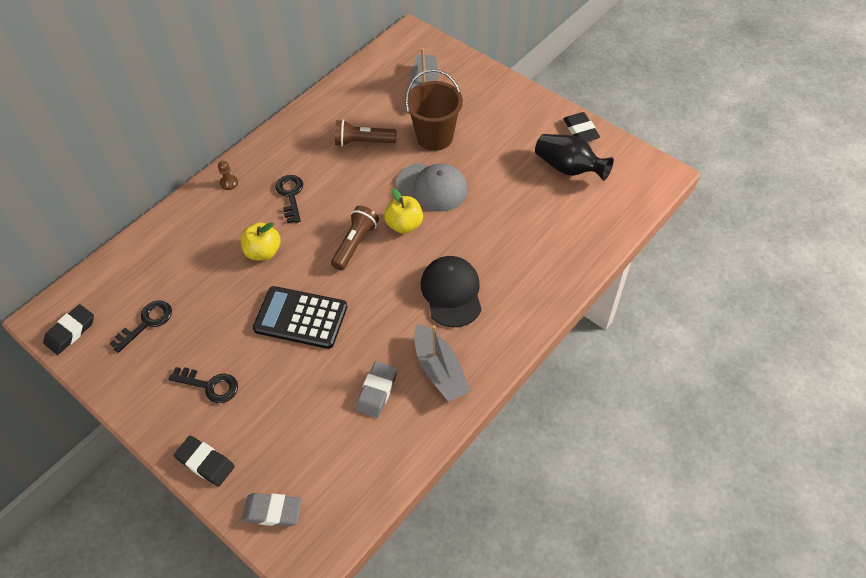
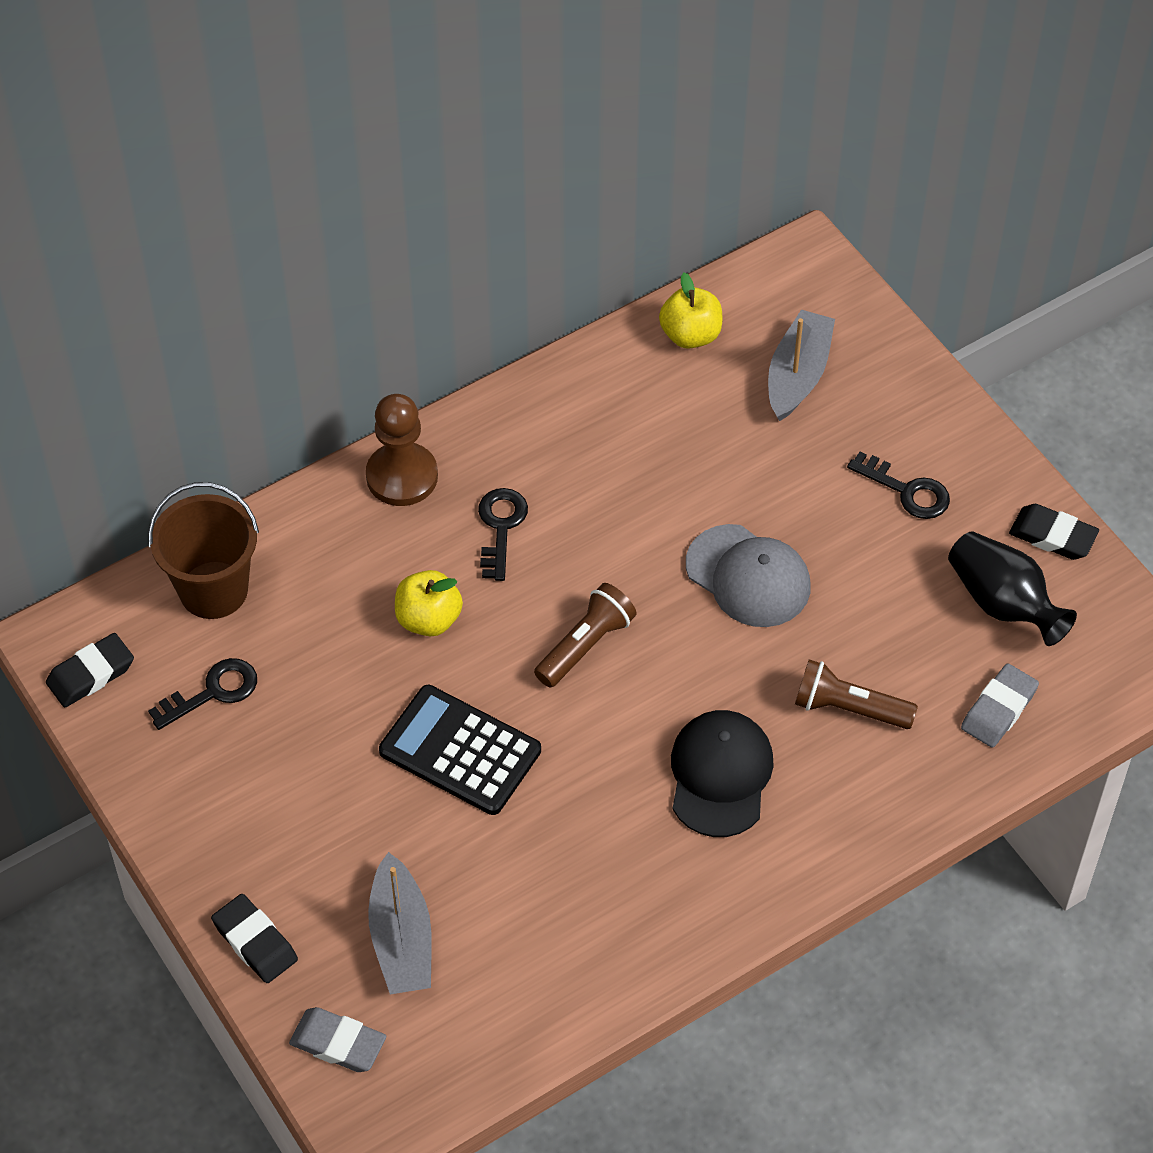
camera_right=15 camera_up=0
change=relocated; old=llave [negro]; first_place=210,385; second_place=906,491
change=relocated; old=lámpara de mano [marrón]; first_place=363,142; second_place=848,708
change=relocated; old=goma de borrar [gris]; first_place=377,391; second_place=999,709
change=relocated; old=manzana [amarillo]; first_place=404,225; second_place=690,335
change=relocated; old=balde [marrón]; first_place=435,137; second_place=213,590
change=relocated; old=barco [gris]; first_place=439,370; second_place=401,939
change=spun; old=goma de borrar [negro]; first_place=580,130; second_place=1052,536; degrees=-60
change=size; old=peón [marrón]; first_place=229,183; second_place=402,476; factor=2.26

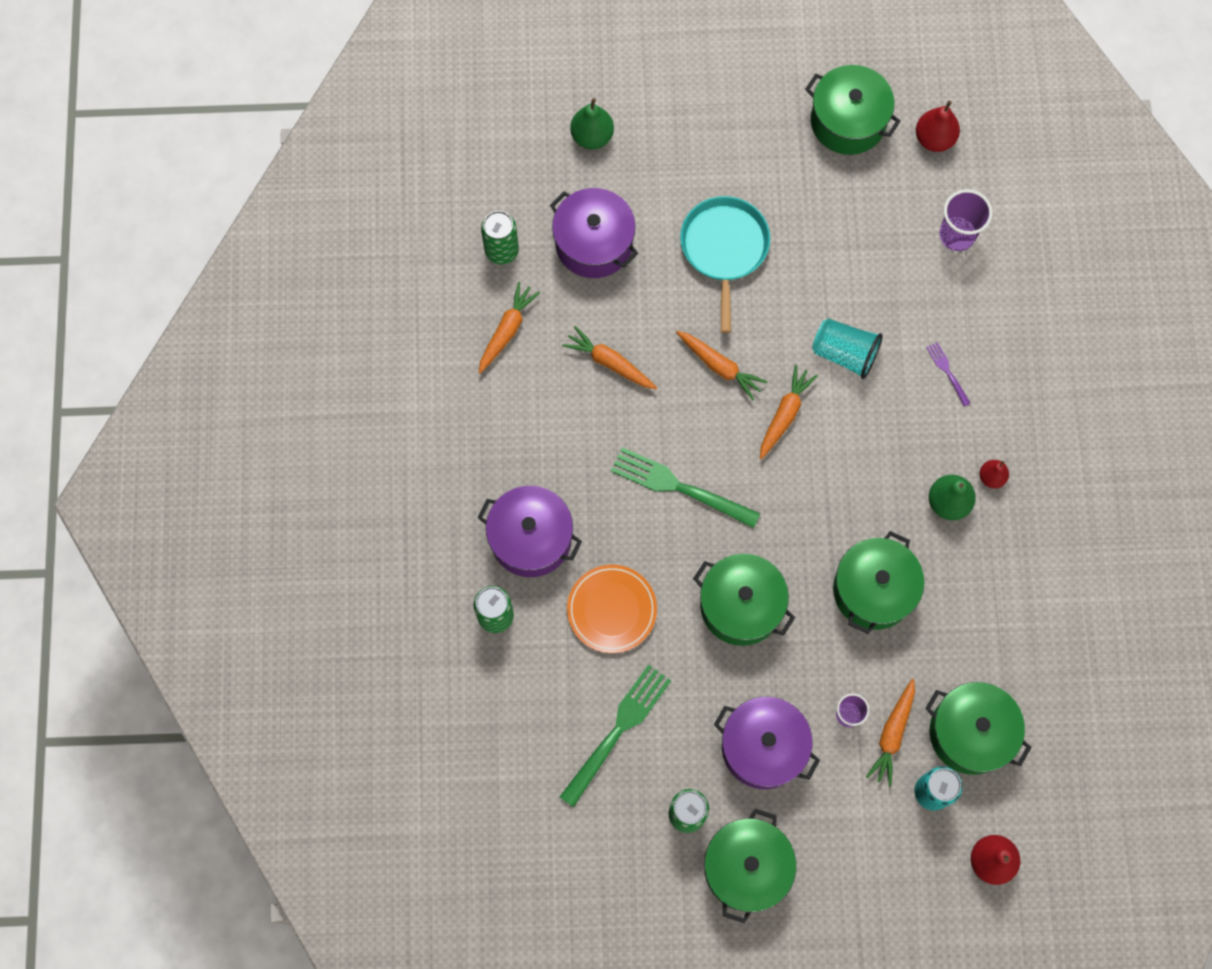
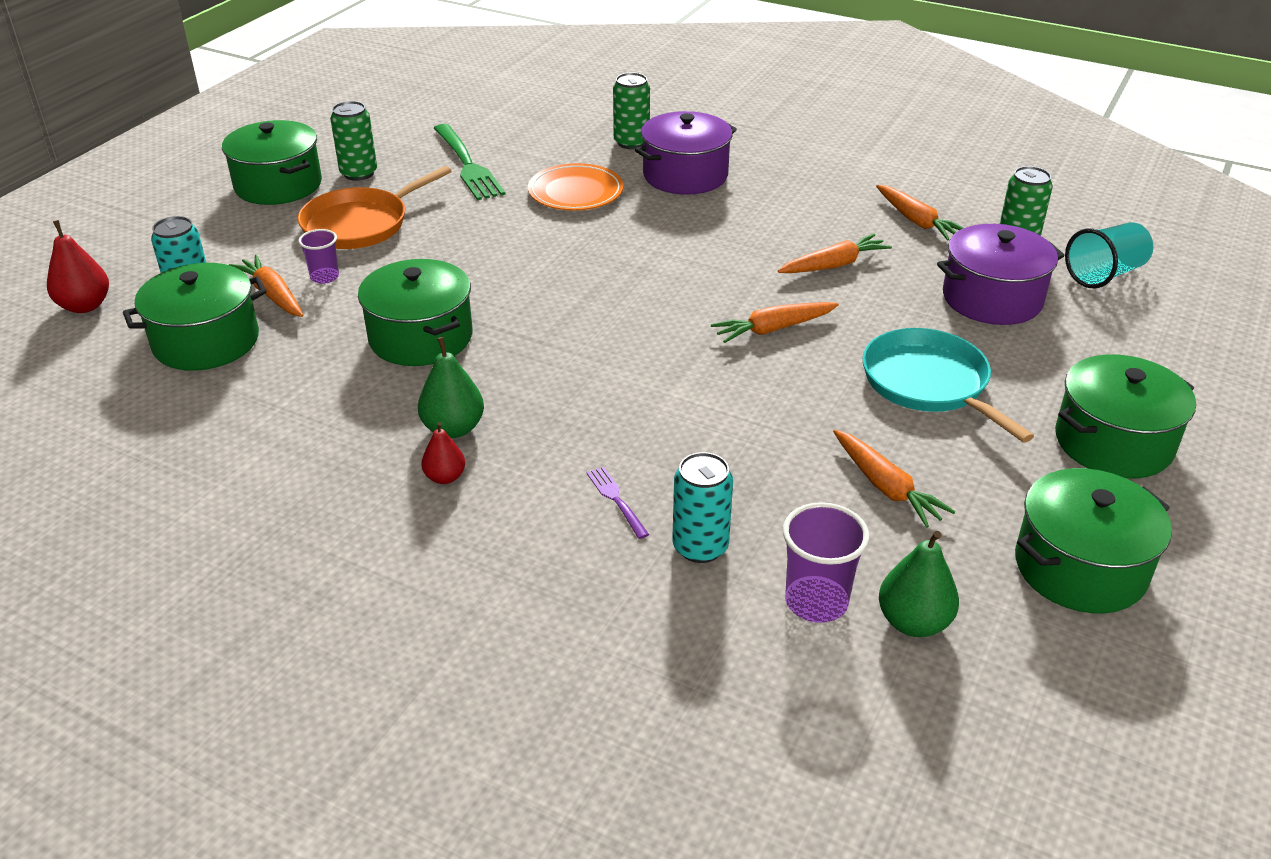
camera_right=120 camera_up=-35
change=missing; old=tenedor [verde]; first_place=679,487
change=missing; old=pera [rojo]; first_place=934,139
change=appeared; new=lata [turquesa]; second_place=700,547
change=relocated; old=pera [verde]; first_place=592,136; second_place=913,622
change=relocated; old=olla [verde]; first_place=741,606; second_place=1113,442
change=relocated; old=zanahoria [naranja]; first_place=784,415; second_place=885,487
change=relocated; old=vaso [turquesa]; first_place=844,353; second_place=1104,274
change=exchanged; old=olla [morado]; new=sartén [naranja]; first_place=763,747; second_place=360,224
change=spun; old=sartén [turquesa]; first_place=724,248; second_place=928,383; degrees=-150
change=spun; old=tenedor [morado]; first_place=947,372; second_place=616,500; degrees=-120

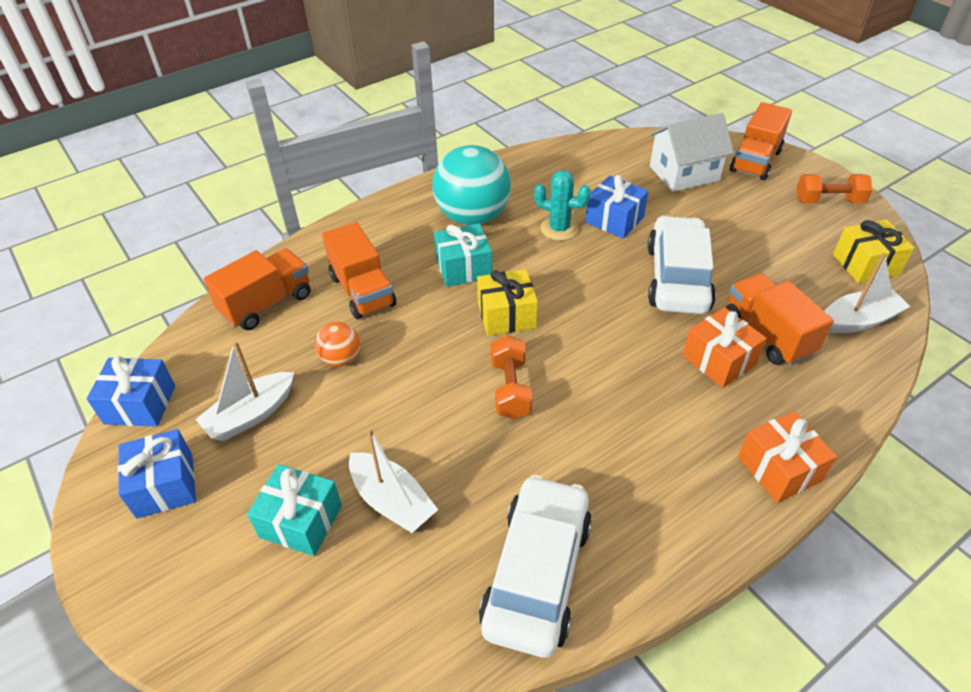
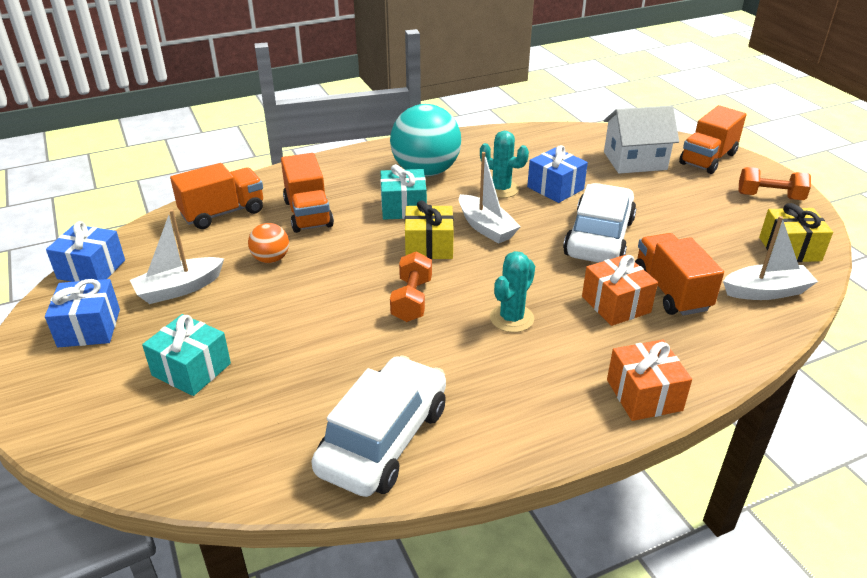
camera_right=10 camera_up=-10
change=appeared; new=cactus [turquesa]; second_place=511,318
change=relocated; old=barco [blanco]; first_place=392,501; second_place=486,227

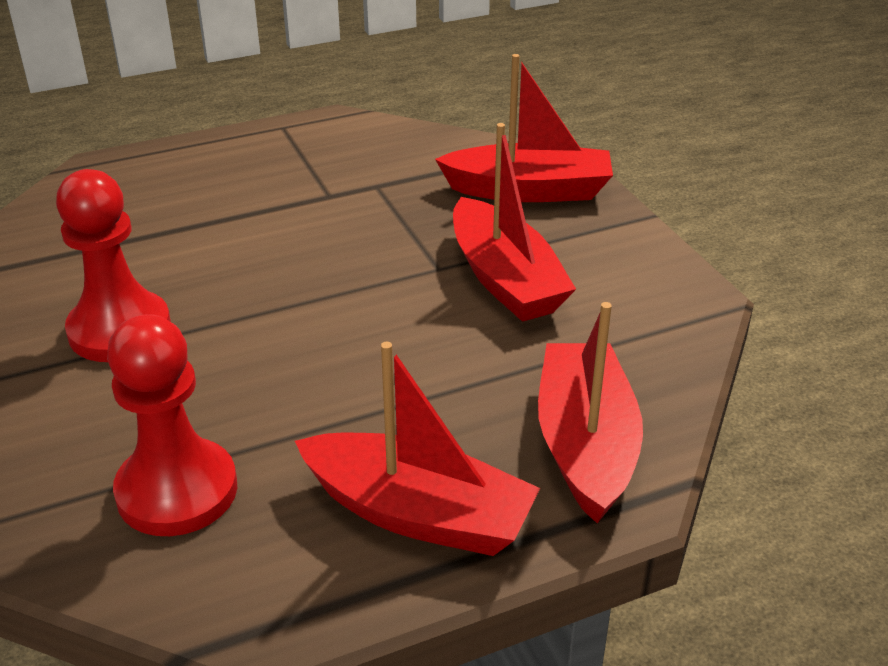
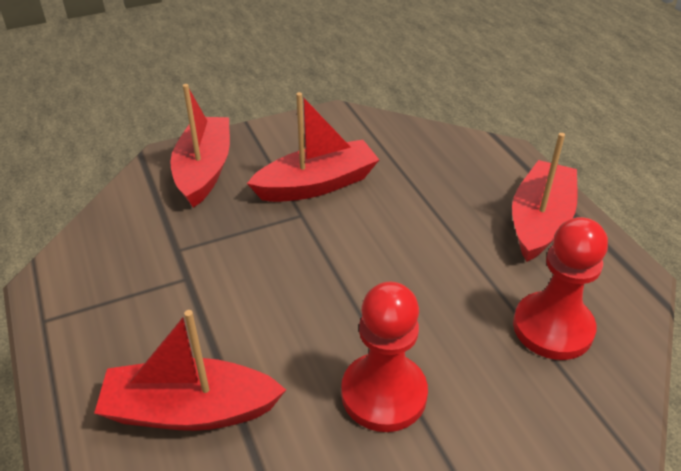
camera_right=-90 camera_up=5
change=relocated; old=barco [rojo]; first_place=585,445; second_place=190,410

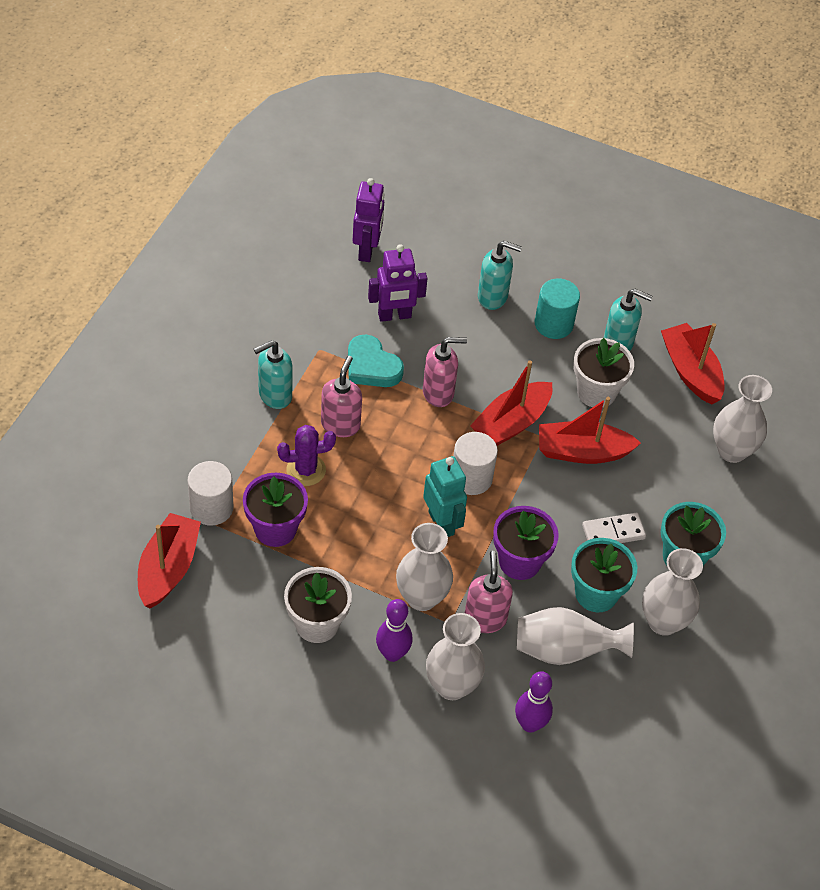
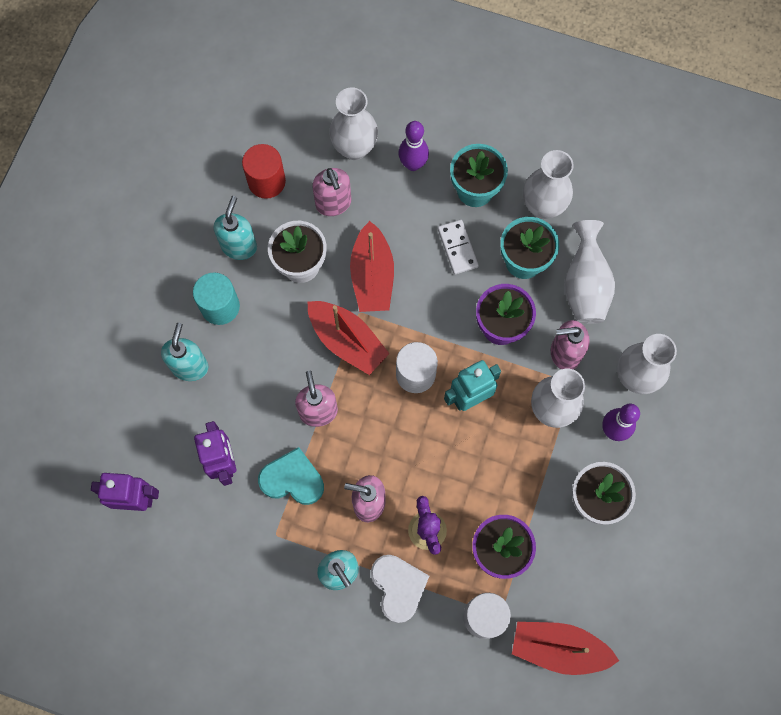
camera_right=-90 camera_up=20
change=appeared; new=dispensador de jabón [rosa]; second_place=333,203
change=appeared; new=corazón [blanco]; second_place=398,587
change=relocated; old=bolo [morado]; first_place=530,724; second_place=413,164
change=exchanged; old=barco [rojo]; new=cilindro [rojo]; first_place=690,371; second_place=266,181
change=spun; old=corazón [turquesa]; first_place=371,366; second_place=292,479; degrees=-120

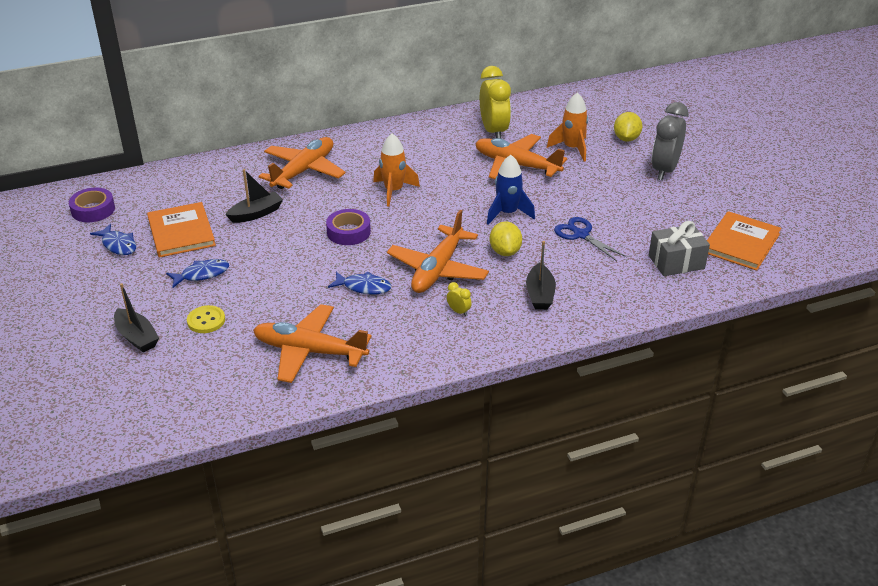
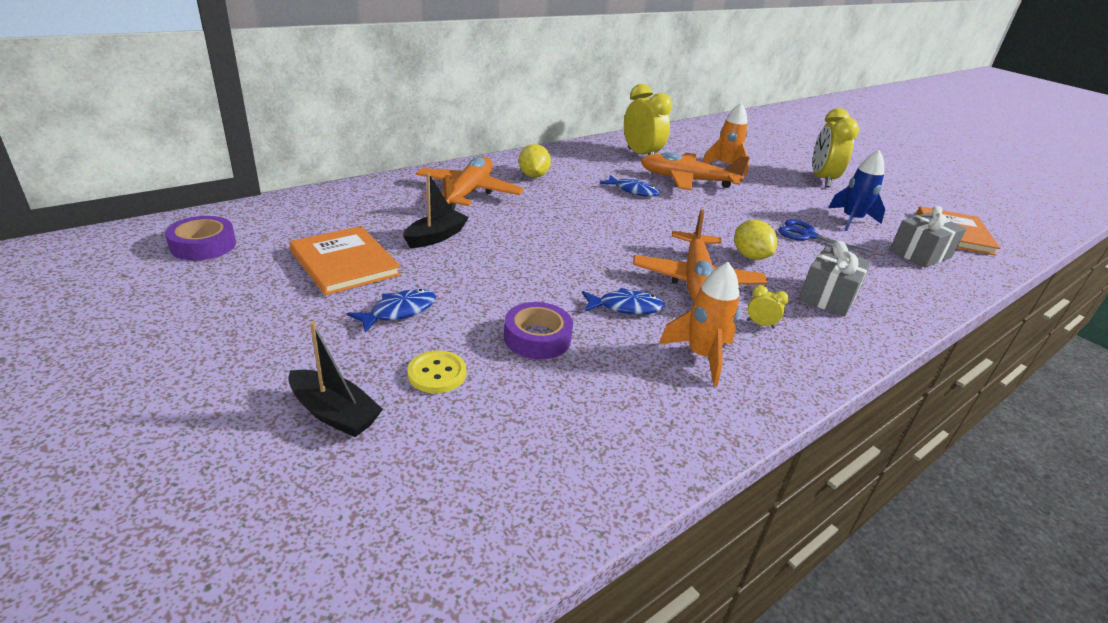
camera_right=-20 camera_up=-5
change=missing; old=avión [naranja]; first_place=309,351
change=relocated; old=pez [azul]; first_place=118,245; second_place=633,191
change=relocated; old=cinta adhesiva [morado]; first_place=348,232; second_place=537,338
change=relocated; old=cohete [naranja]; first_place=393,191; second_place=701,356
change=relocated; old=cohete [azul]; first_place=507,213; second_place=851,220
change=relocated; old=limón [amarillo]; first_place=626,139; second_place=533,176
change=exchanged; old=barco [negro]; new=regalo [gris]; first_place=540,294; second_place=828,296
change=colour; old=despertador [gris]; new=despertador [amarillo]; first_place=664,170; second_place=822,180

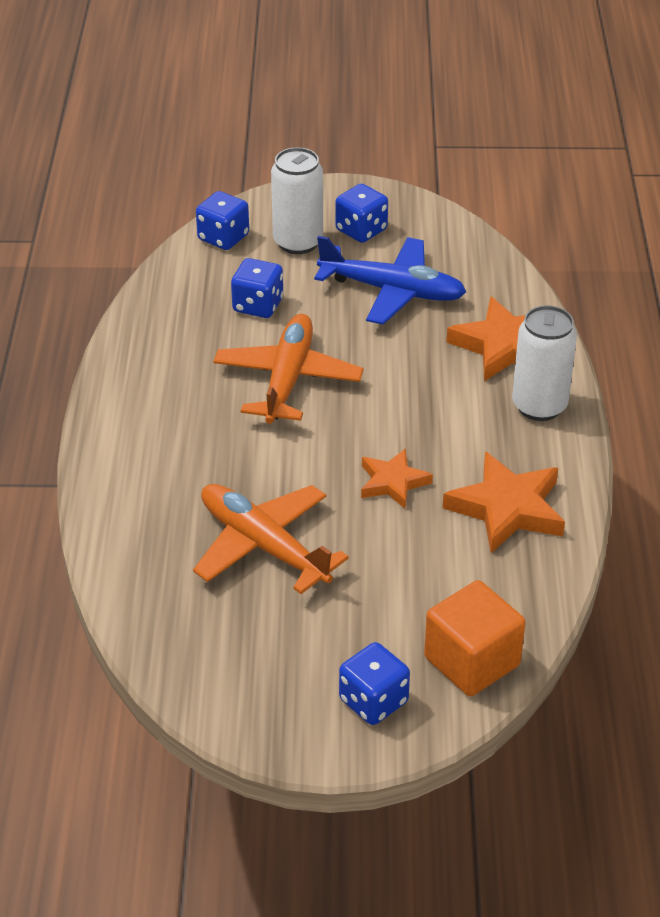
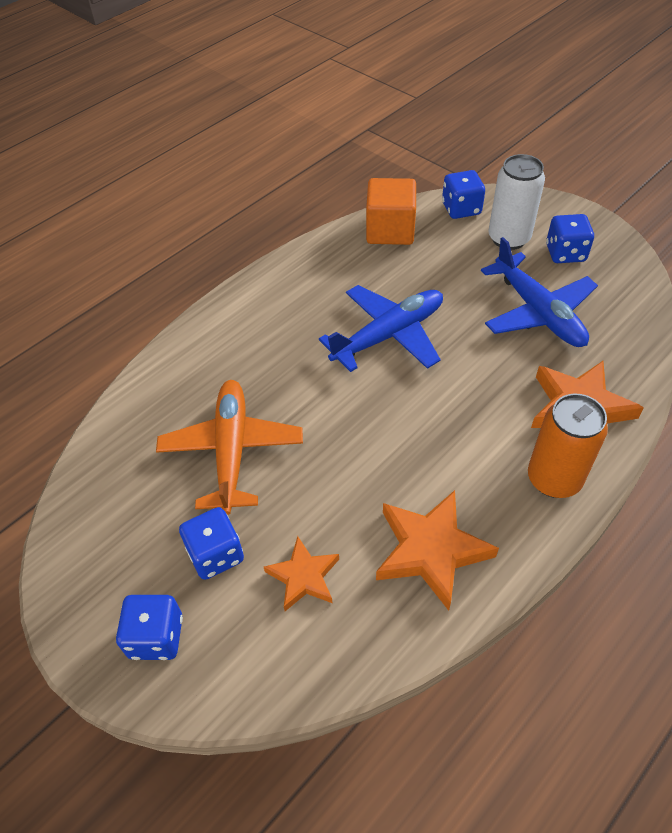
camera_right=45 camera_up=10
change=relocated; old=dado [azul]; first_place=258,305; second_place=215,554
change=relocated; old=estrella [naranja]; first_place=393,482; second_place=303,577
change=relocated; old=cubo [naranja]; first_place=472,661; second_place=390,230
change=colour; old=avión [naranja]; new=avión [azul]; first_place=288,379; second_place=388,335
change=colour; old=lata [blanco]; new=lata [naranja]; first_place=539,406; second_place=554,479

